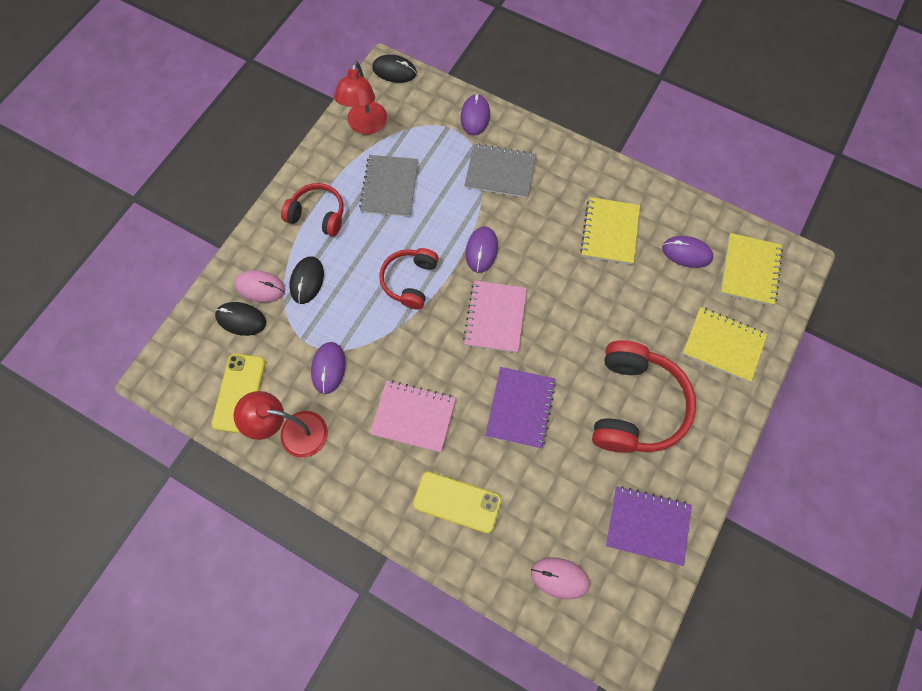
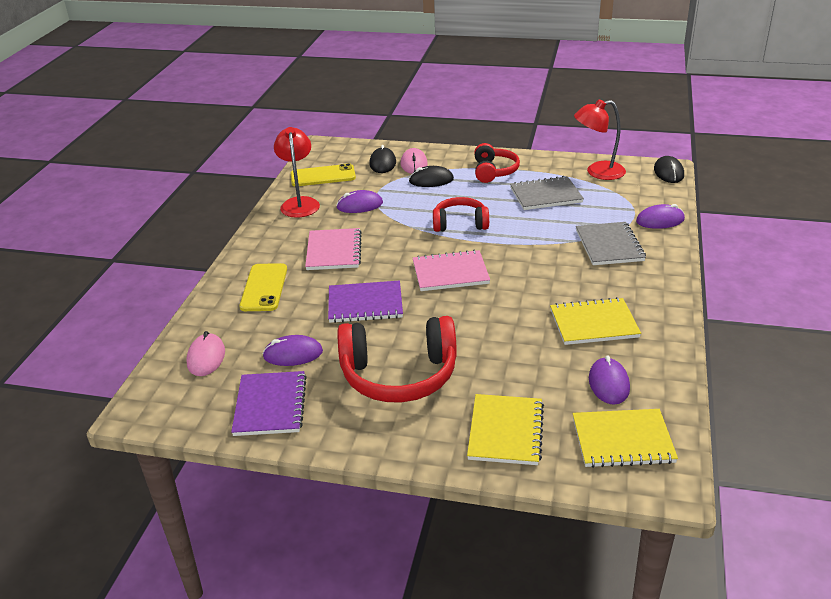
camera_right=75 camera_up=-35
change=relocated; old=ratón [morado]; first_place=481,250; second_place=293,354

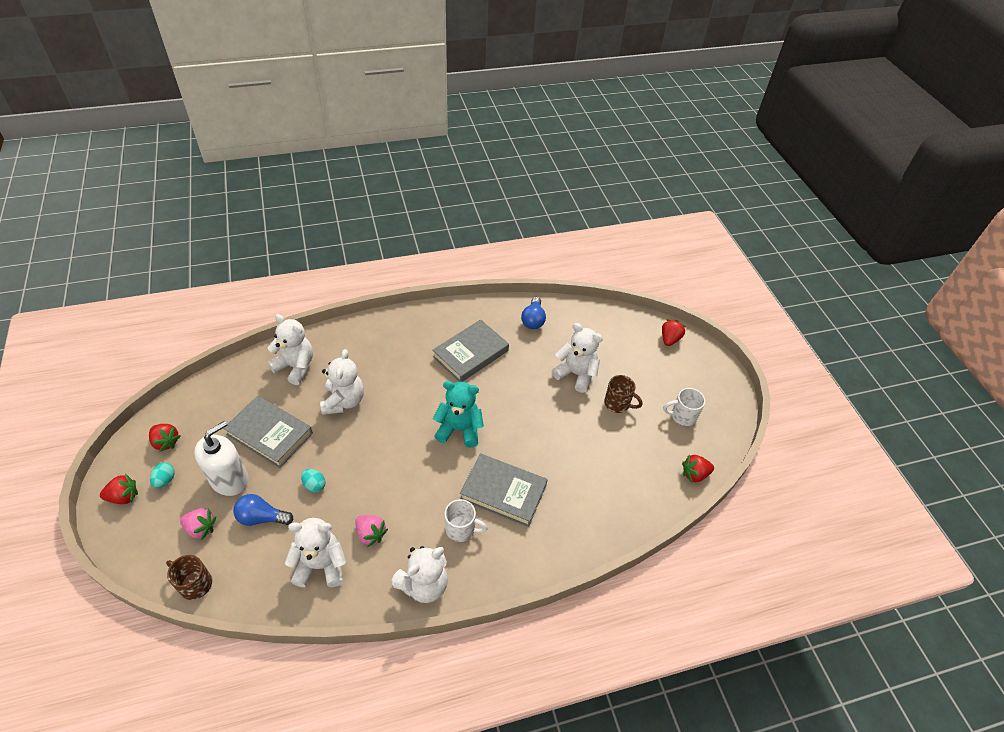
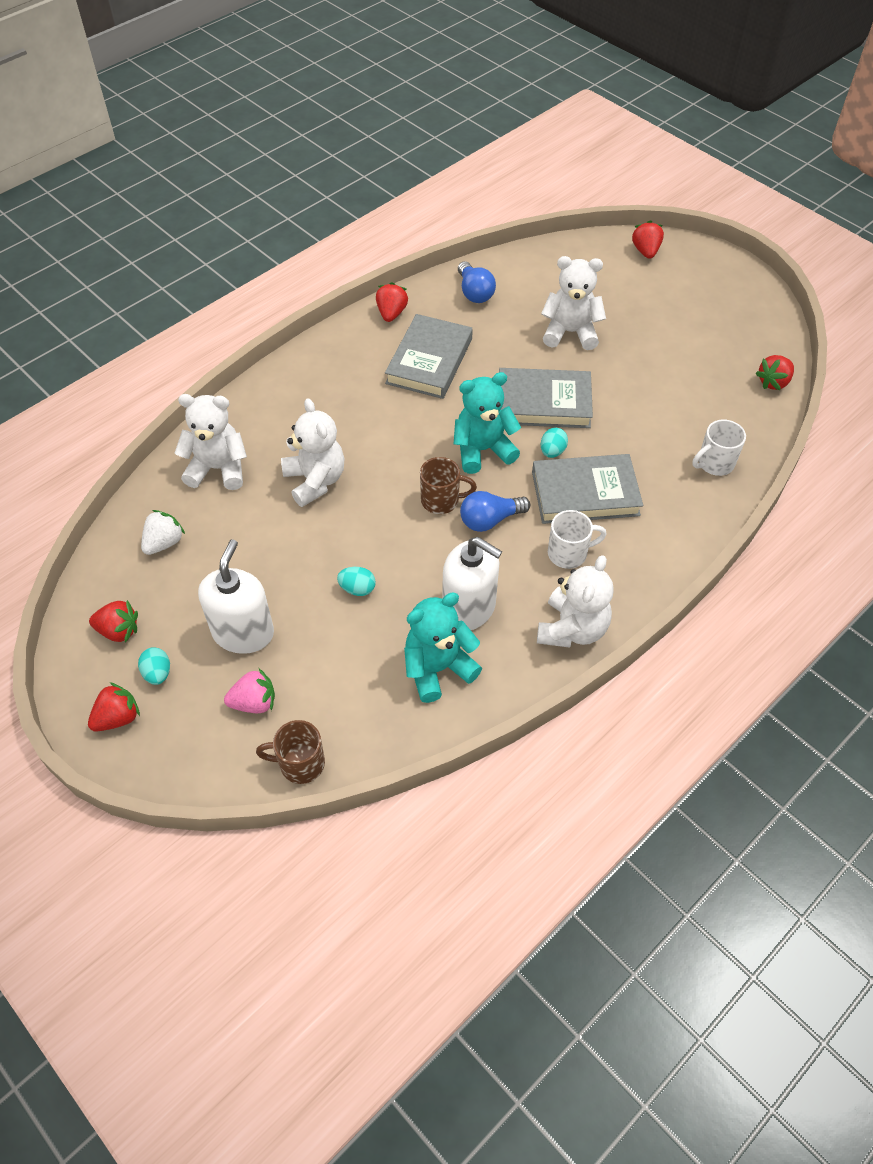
camera_right=-25 camera_up=5
change=appeared; new=fresa [blanco]; second_place=164,543
change=appeared; new=fresa [rojo]; second_place=391,313
change=appeared; new=huevo [turquesa]; second_place=552,451
change=relocated; old=libro [gris]; first_place=270,434; second_place=543,403
change=relocated; old=bombilla [azul]; first_place=262,517; second_place=490,520
change=relocated; old=taza [marrón]; first_place=618,404; second_place=441,500
change=relocated; old=taza [blanco]; first_place=682,416; second_place=714,463
change=exchanged; old=fresa [rosa]; new=dispensador de jabón [blanco]; first_place=370,534; second_place=469,608
change=colour; old=osito [blanco]; new=osito [turquesa]; first_place=321,565; second_place=438,668

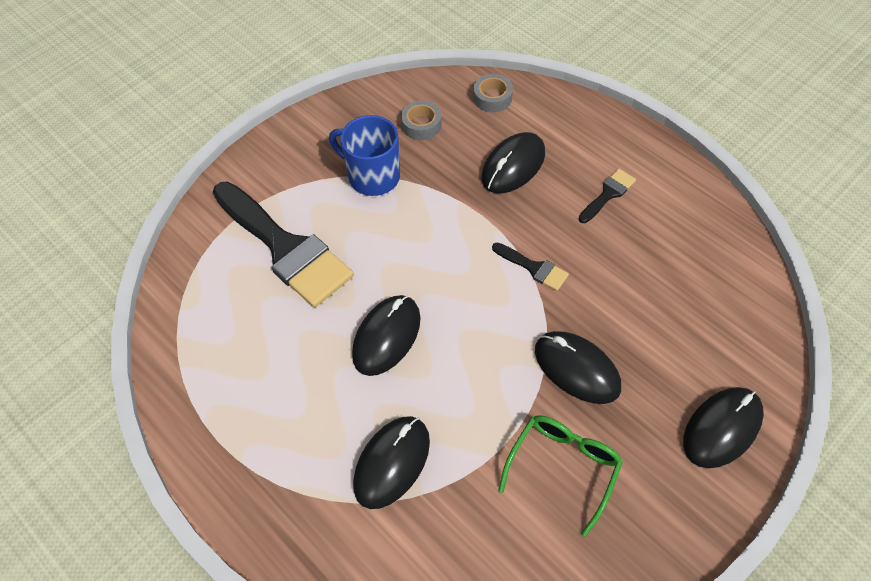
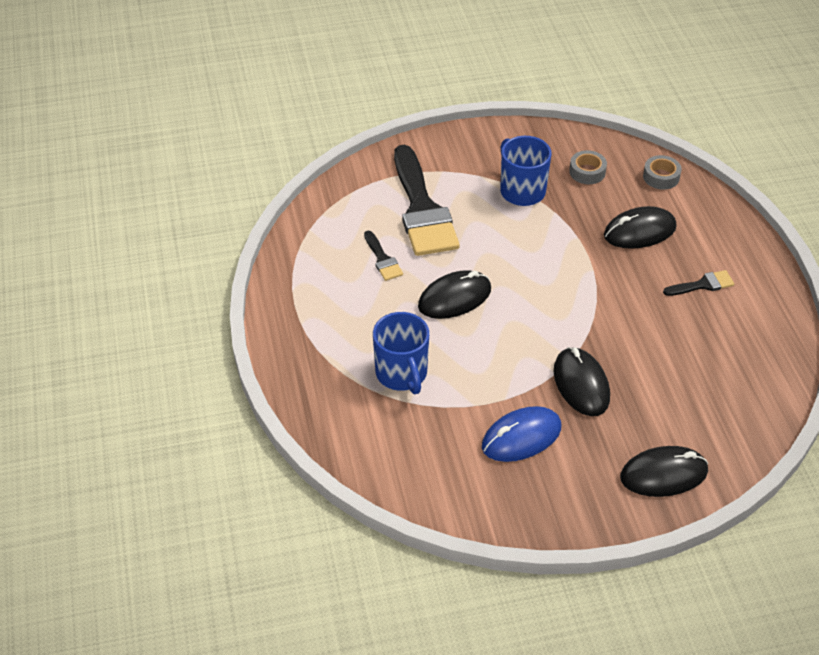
camera_right=30 camera_up=-10
change=relocated; old=pincel [negro]; first_place=534,268; second_place=383,259
change=exchanged; old=ratón [negro]; new=taza [azul]; first_place=392,463; second_place=402,374
change=exchanged; old=gafas [verde]; new=ratón [azul]; first_place=563,468; second_place=521,437

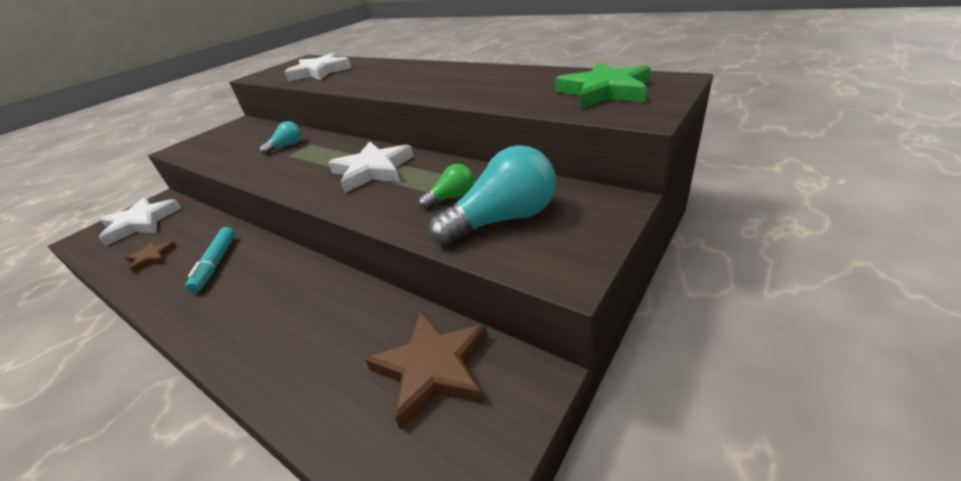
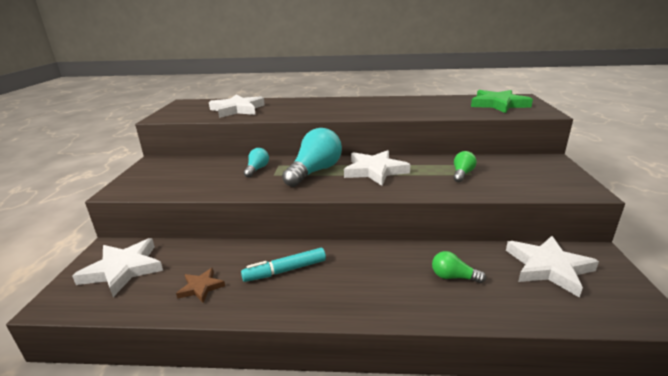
camera_right=-35 camera_up=-10
change=appeared; new=bombilla [verde]; second_place=453,277
change=relocated; old=bombilla [turquesa]; first_place=502,219; second_place=315,171
change=colour; old=estrella [marrón]; new=estrella [blanco]; first_place=433,368; second_place=548,267
change=spun; old=rotulador [turquesa]; first_place=216,263; second_place=285,270; degrees=105

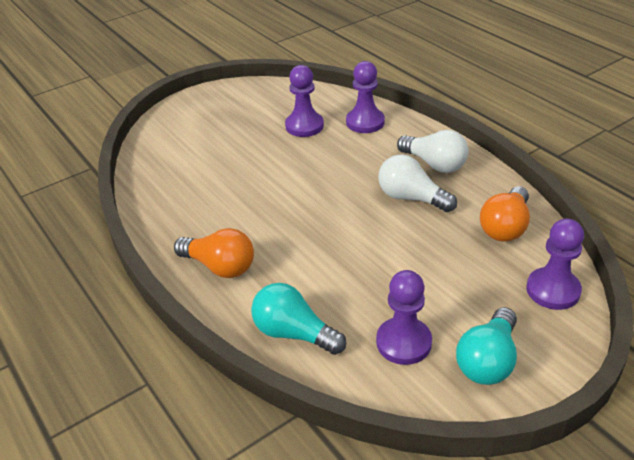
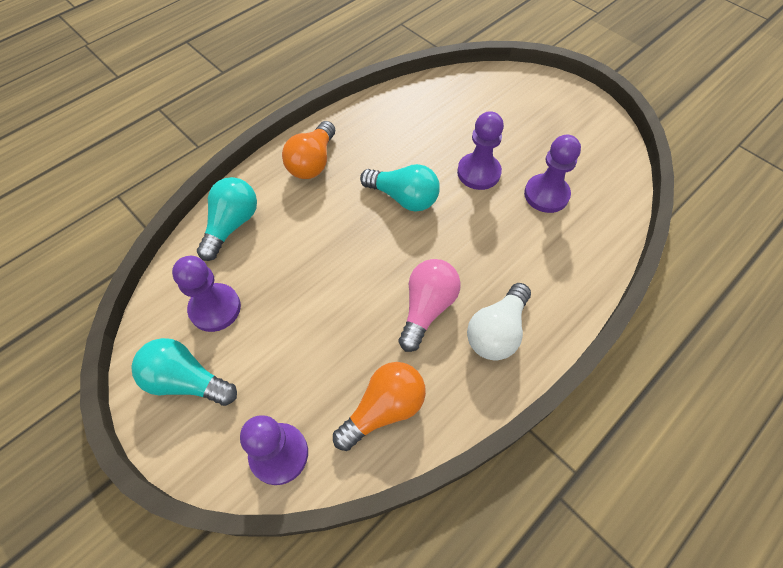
camera_right=80 camera_up=20
change=appeared; new=bombilla [turquesa]; second_place=403,198
change=relocated; old=peón [morado]; first_place=365,122; second_place=478,172
change=colour; old=bombilla [blanco]; new=bombilla [rosa]; first_place=411,198; second_place=427,308
change=spun; old=bombilla [naranja]; first_place=505,227; second_place=384,409; degrees=120

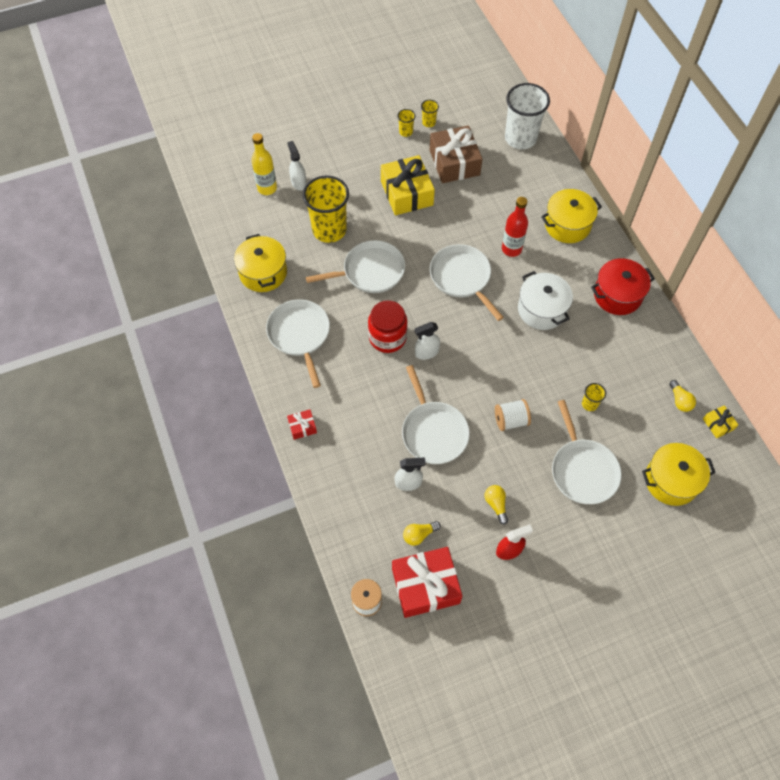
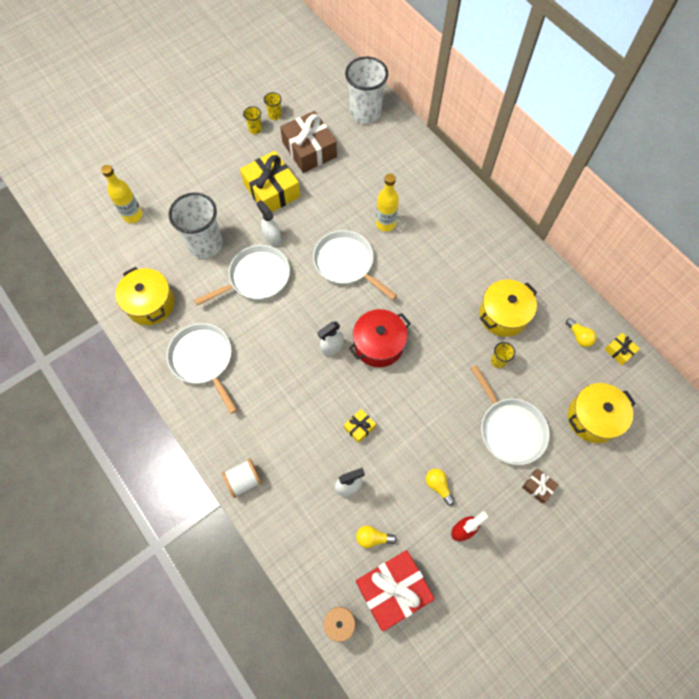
camera_right=-15 camera_up=5
change=missing; old=regalo [rojo]; first_place=302,427
change=missing; old=tarro [rojo]; first_place=387,337
change=missing; old=olla [blanco]; first_place=542,309
change=appeared; new=regalo [marrón]; second_place=538,487
change=relocated; old=pulverizador [blanco]; first_place=298,182; second_place=272,237
change=relocated; old=carrete [blanco]; first_place=510,420; second_place=244,480
change=relocated; old=olla [amarillo]; first_place=567,225; second_place=503,315
change=relocated; old=olla [rojo]; first_place=617,295; second_place=378,344
change=exchanged; old=sartén [blanco]; new=regalo [amarillo]; first_place=433,432; second_place=359,427
change=colour; old=vaso [amarillo]; new=vaso [blanco]; first_place=329,230; second_place=205,244
change=colour; old=botella [rojo]; new=botella [amarillo]; first_place=511,249; second_place=385,224
change=spun; old=bombilla [amarillo]; first_place=419,535; second_place=373,538; degrees=45

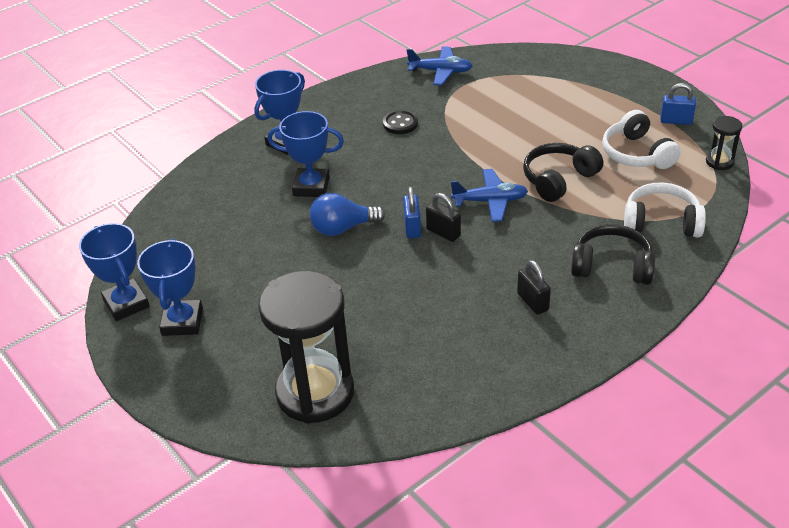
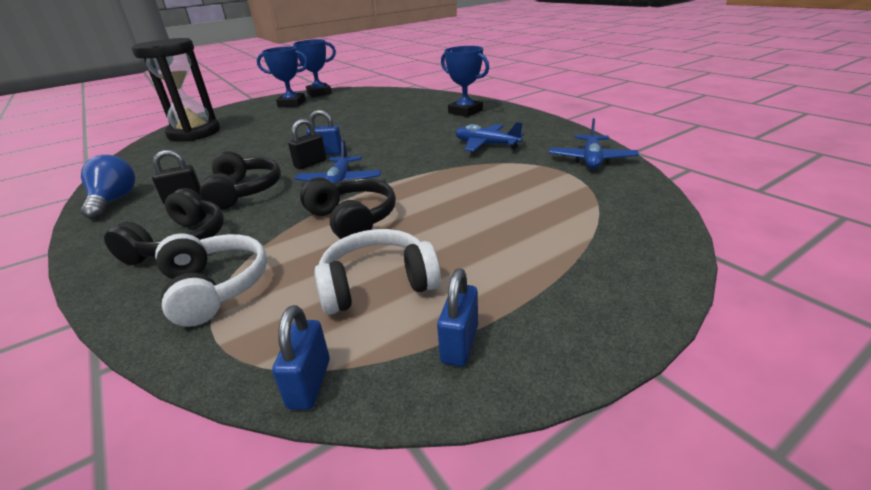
camera_right=95 camera_up=-10
change=missing; old=trofeo [azul]; first_place=311,187
change=appeared; new=auriculares [negro]; second_place=244,191
change=relocated; old=bombilla [azul]; first_place=342,228; second_place=114,201
change=exchanged; old=botón [negro]; new=avión [azul]; first_place=400,123; second_place=486,145
change=exchanged; old=reloj de arena [negro]; new=candado [azul]; first_place=719,162; second_place=309,383
change=spun; old=auriculares [blanco]; first_place=661,222; second_place=215,288; degrees=-45

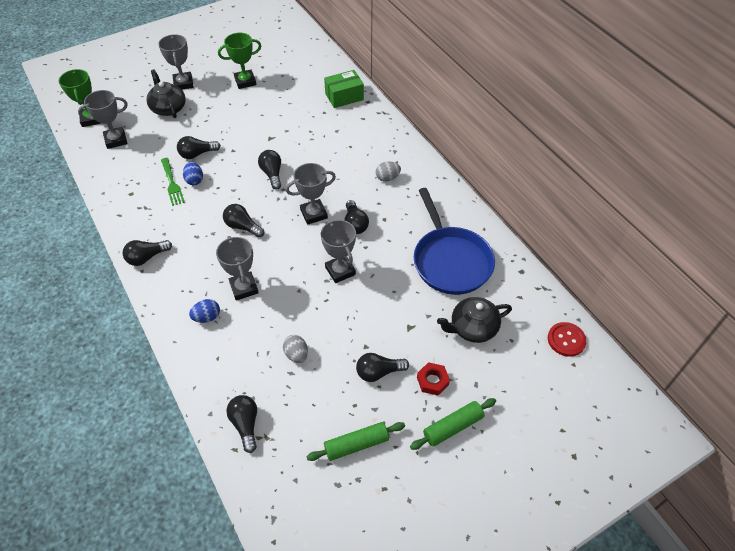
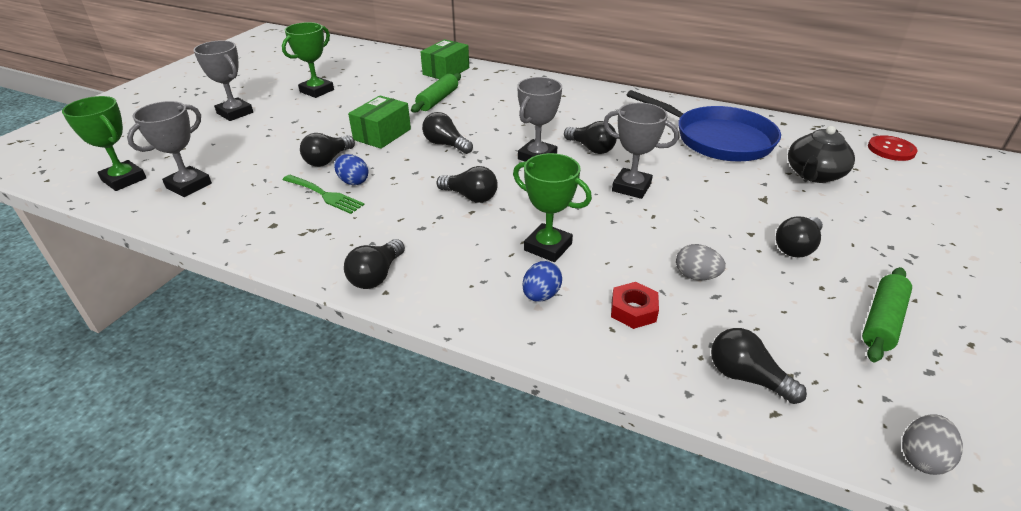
camera_right=-35 camera_up=-15
change=missing; old=tetera [negro]; first_place=168,108
change=appeared; new=caja [verde]; second_place=382,134
change=relocated; old=huevo [gris]; first_place=387,178; second_place=921,457
change=relocated; old=rodillo [verde]; first_place=453,427; second_place=438,100
change=relocated; old=tuerca [rojo]; first_place=432,381; second_place=633,310
change=colour; old=trofeo [gris]; new=trofeo [verde]; first_place=244,288; second_place=548,247
change=spun; old=bombilla [negro]; first_place=243,227; second_place=470,197; degrees=-150

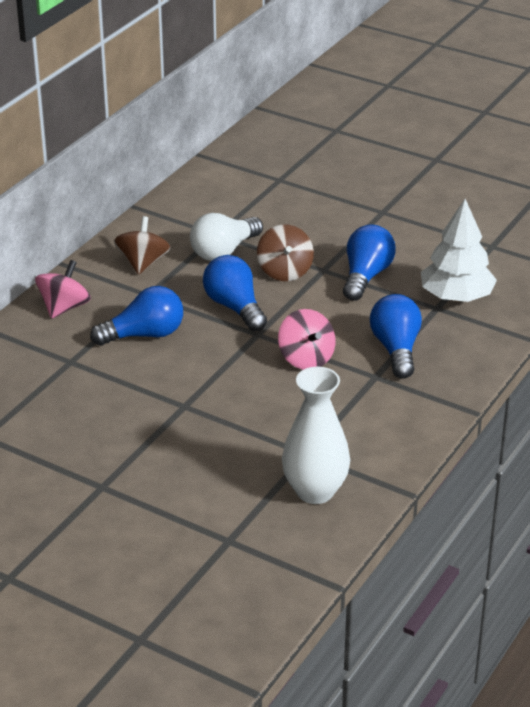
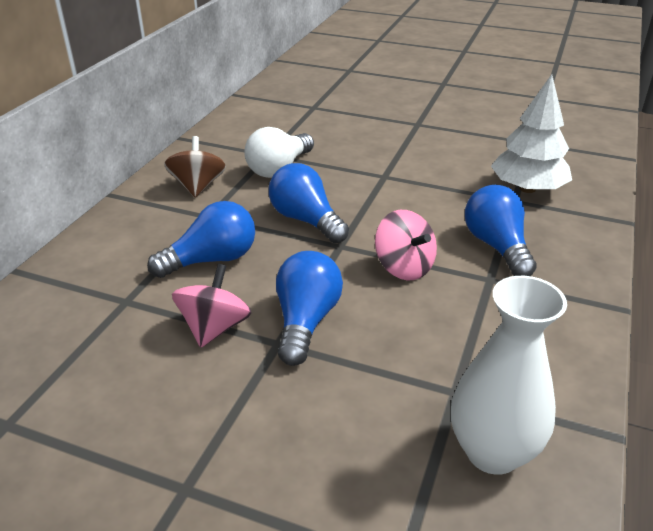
camera_right=-10 camera_up=0
change=missing; old=peonza [marrón]; first_place=285,271
change=relocated; old=peonza [rosa]; first_place=64,307; second_place=215,328
change=relocated; old=bombilla [azul]; first_place=366,276; second_place=306,321

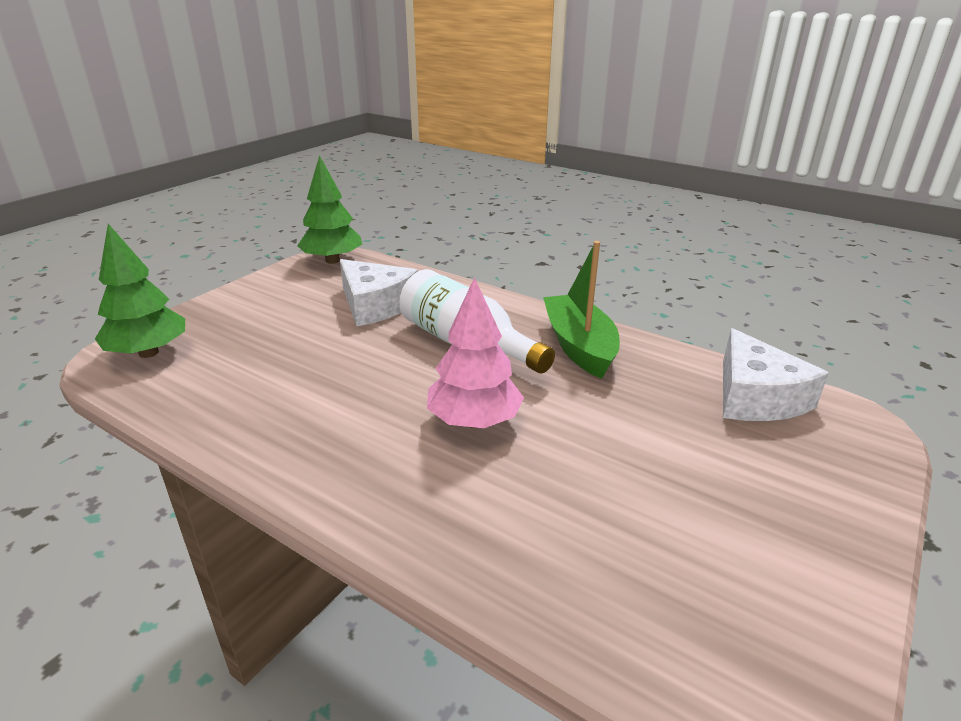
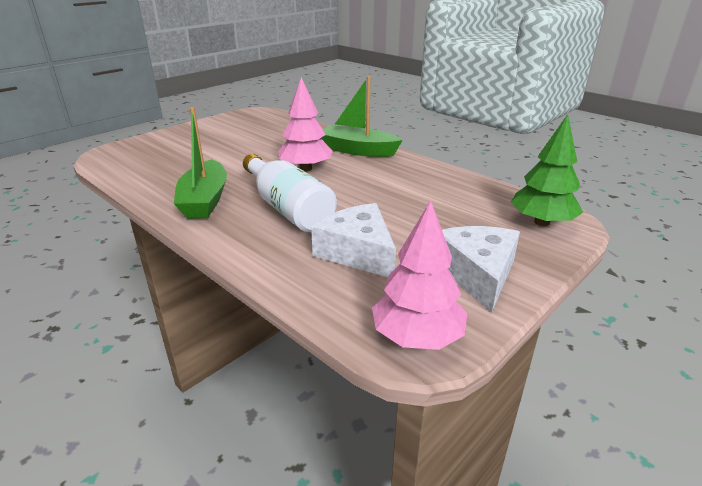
camera_right=-170 camera_up=0
change=appeared; new=barco [verde]; second_place=358,150
change=relocated; old=queso [blanco]; first_place=755,397; second_place=477,274
change=colour; old=árbol [verde]; new=árbol [rosa]; first_place=332,260; second_place=417,337

